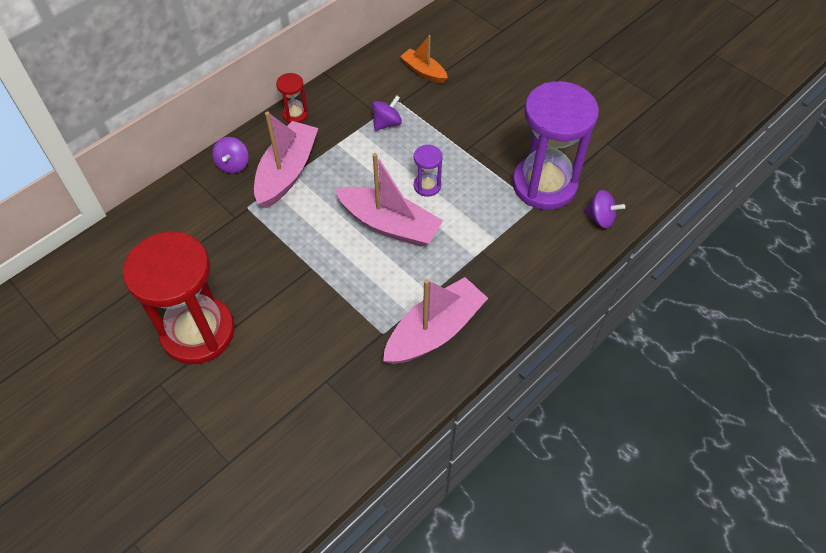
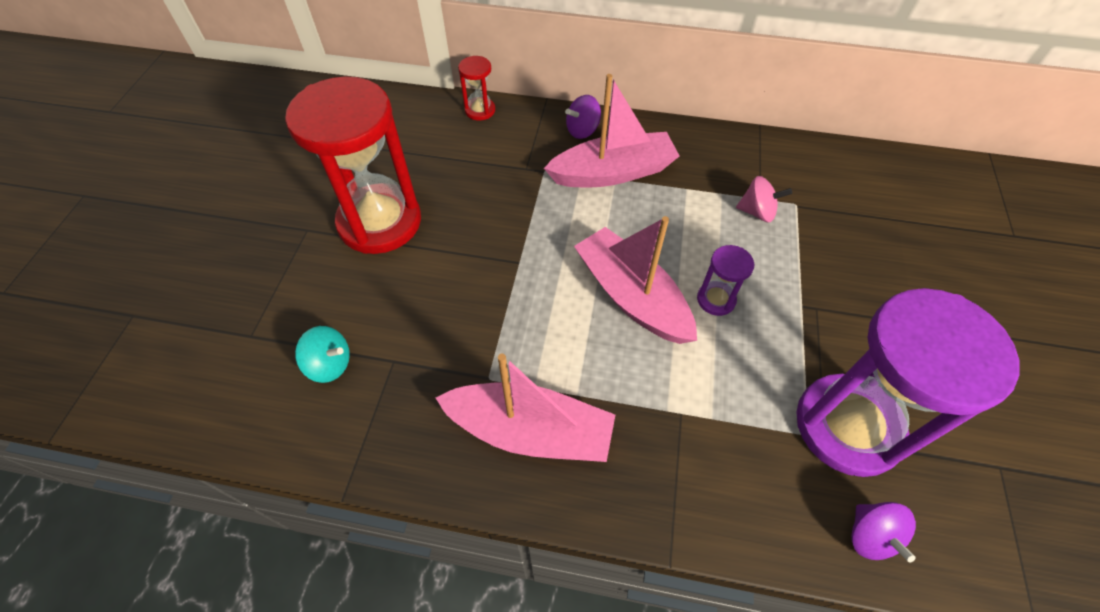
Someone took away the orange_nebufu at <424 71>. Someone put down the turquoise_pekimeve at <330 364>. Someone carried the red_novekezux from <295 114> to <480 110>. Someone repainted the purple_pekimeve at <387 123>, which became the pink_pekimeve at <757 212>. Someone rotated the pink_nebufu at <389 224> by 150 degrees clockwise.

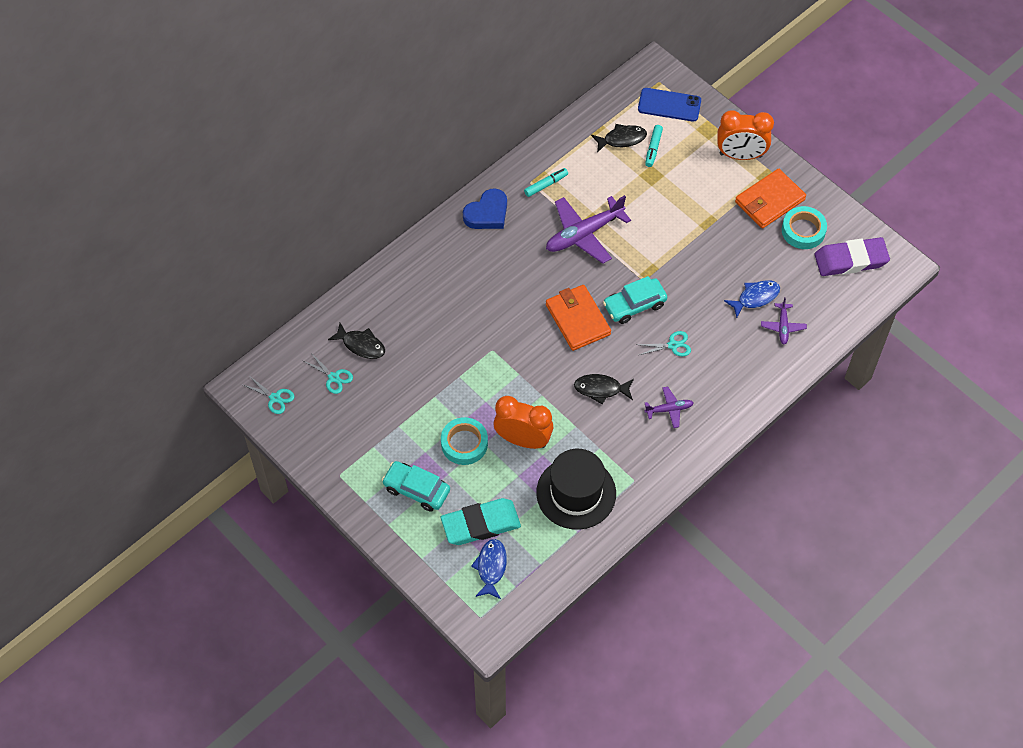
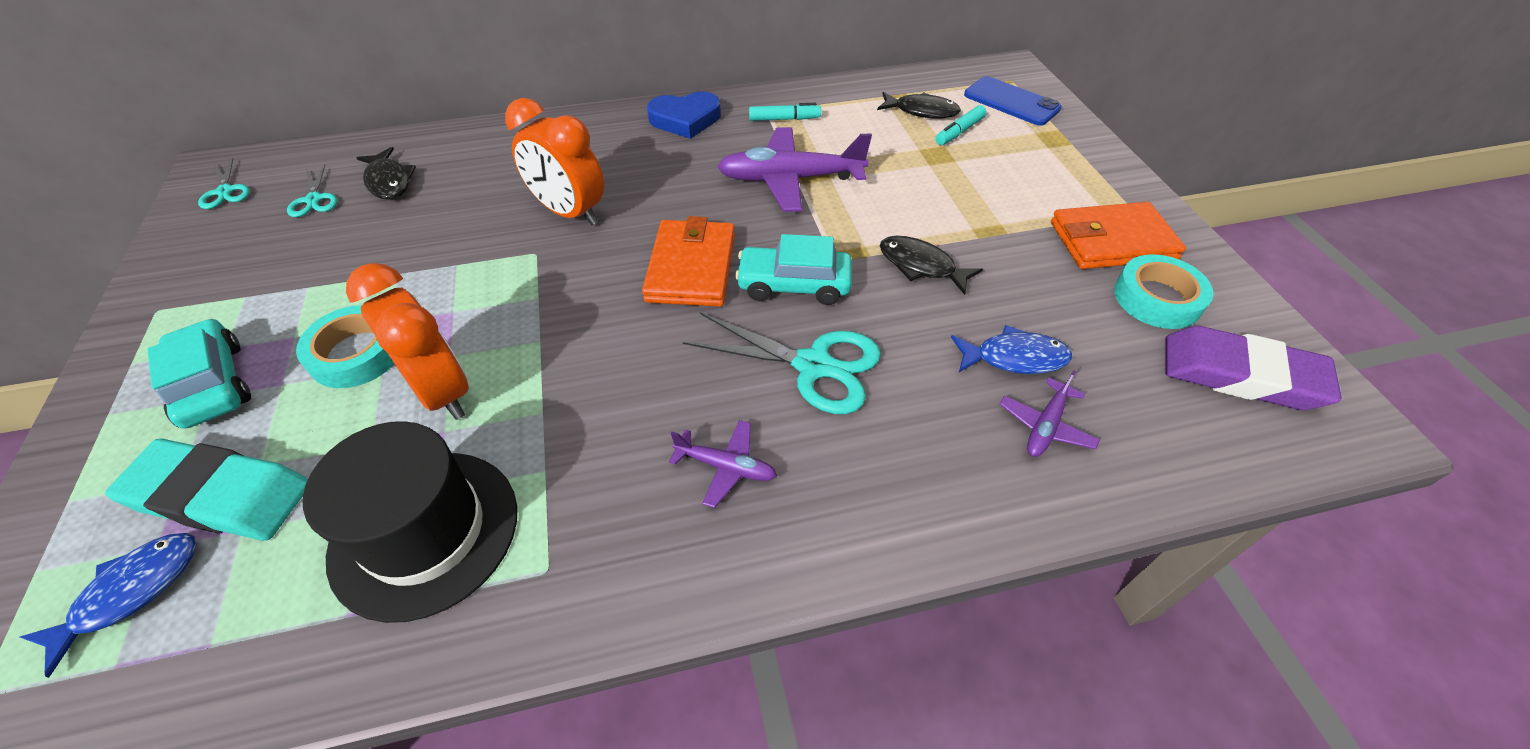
Someone carried the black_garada from <601 389> to <921 266>. Someone carried the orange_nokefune from <740 155> to <570 213>. Someone scaled the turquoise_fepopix at <673 345> by 1.84.

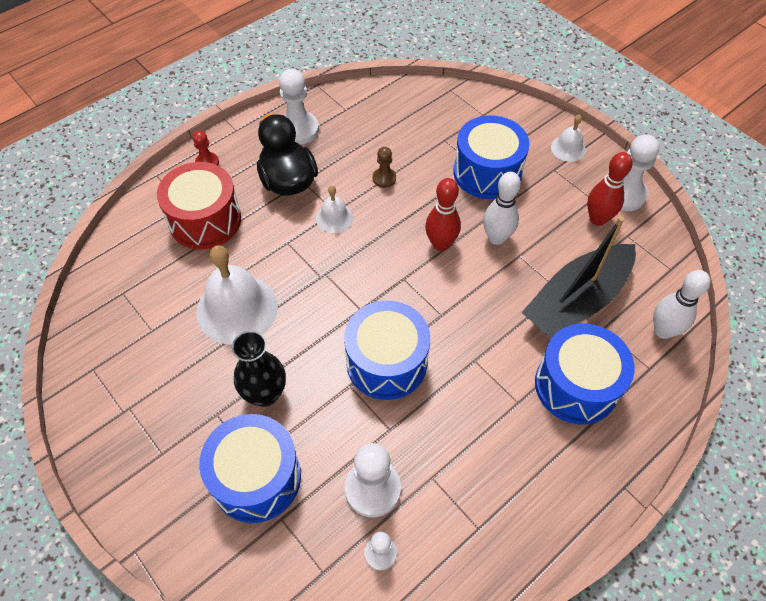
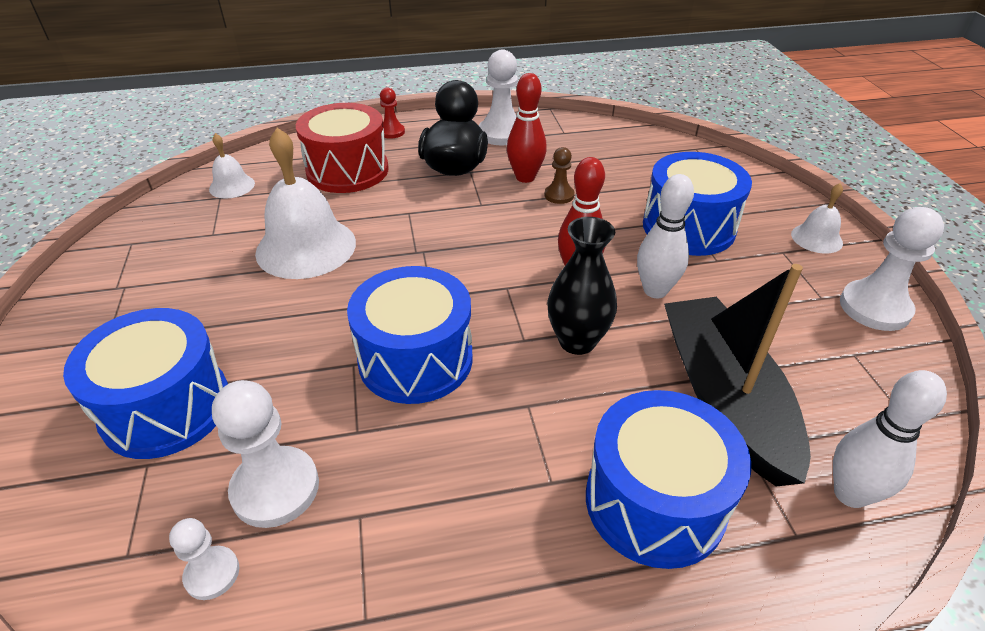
Someone carried the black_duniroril from <265 394> to <577 341>. Someone carried the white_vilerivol from <334 218> to <232 186>. Someone carried the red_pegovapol from <597 219> to <525 177>. Someone rotated the black_nebufu at <576 301> by 90 degrees clockwise.

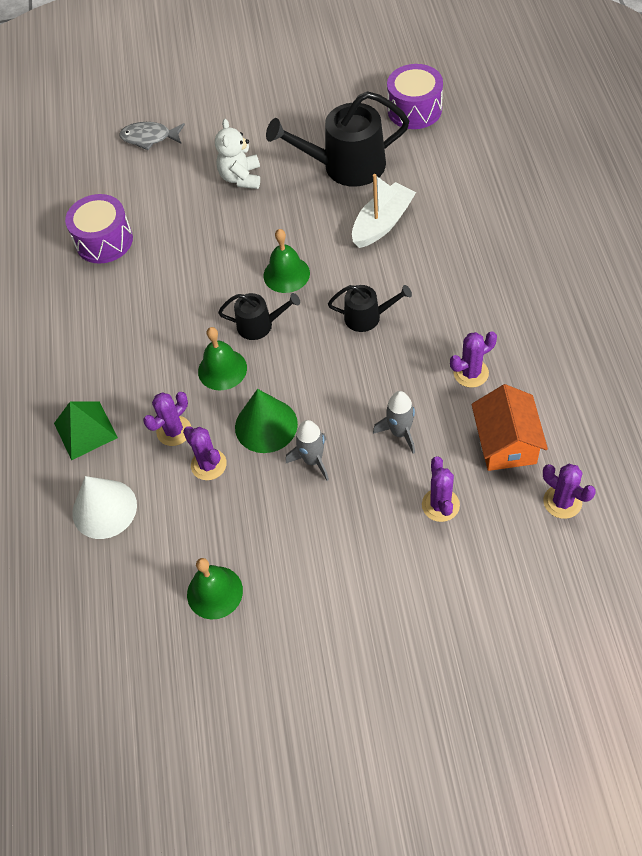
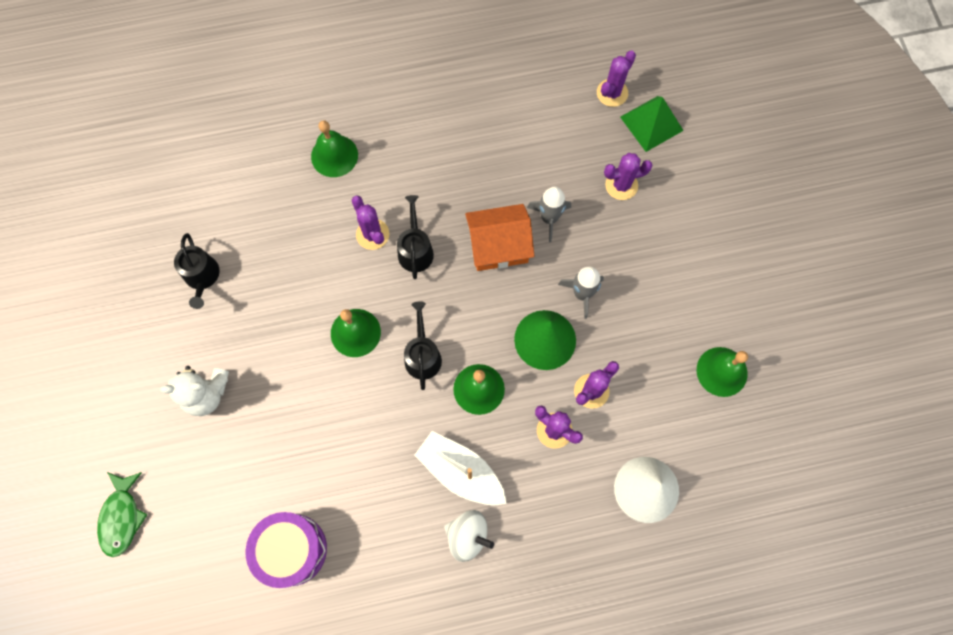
Someone took away the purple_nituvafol at <414 110>. Someone put down the green_vilerivol at <334 155>. Someone put down the white_pekimeve at <468 536>. Someone carried the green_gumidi from <85 430> to <651 123>. Someone carried the white_nebufu from <382 223> to <460 472>. Someone carried the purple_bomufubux from <471 373> to <372 234>. Someone carried the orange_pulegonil from <506 443> to <498 246>. Someone repainted the grey_garada at <149 138>, which became the green_garada at <122 517>. Someone scaled the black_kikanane at <346 166> by 0.53.

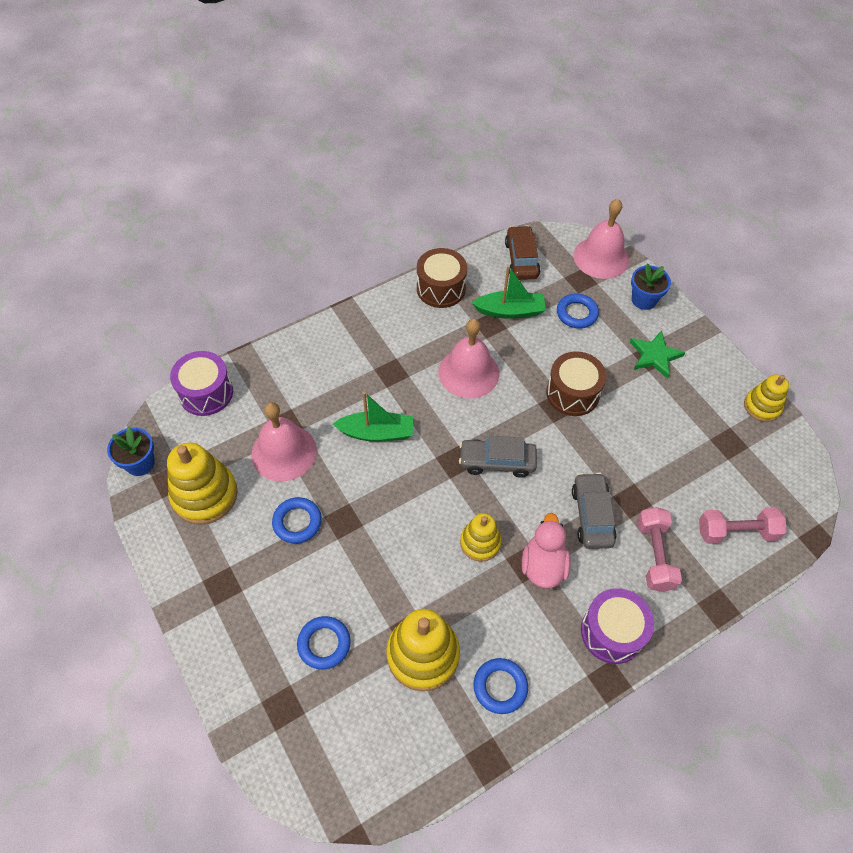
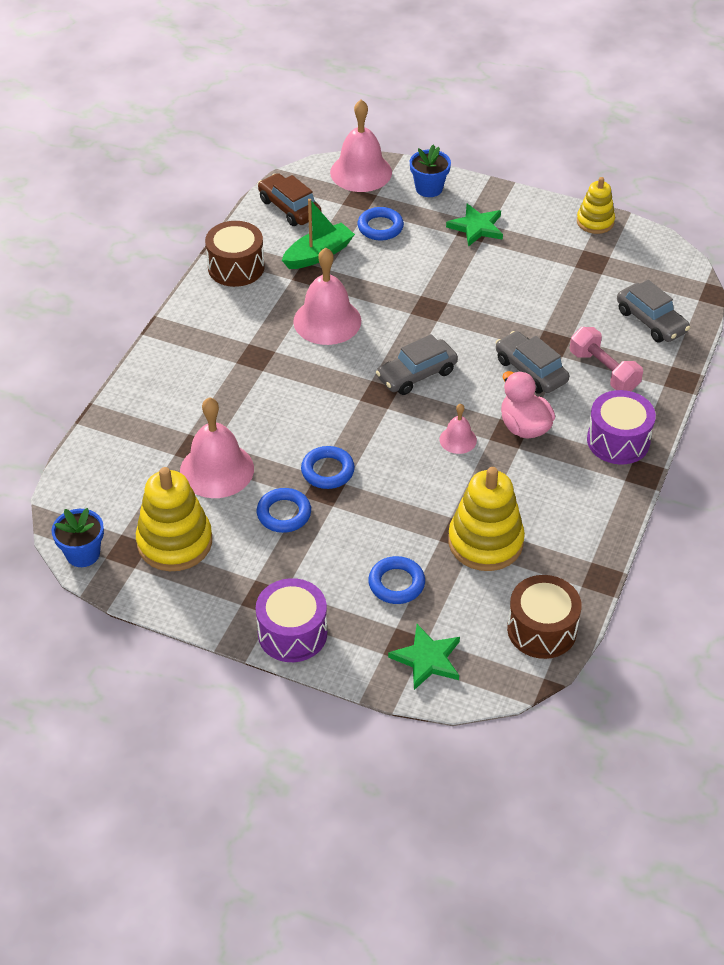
Someone took away the green_nebufu at <376 433>. Someone put down the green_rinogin at <427 659>. Someone carried the purple_nituvafol from <206 393> to <292 633>. Someone carried the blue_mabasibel from <500 687> to <327 471>. Someone carried the brown_nituvafol from <572 393> to <542 629>. Someone swapped the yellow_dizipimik at <480 542> for the pink_vilerivol at <458 439>. Someone swapped the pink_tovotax at <736 532> for the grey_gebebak at <651 321>.

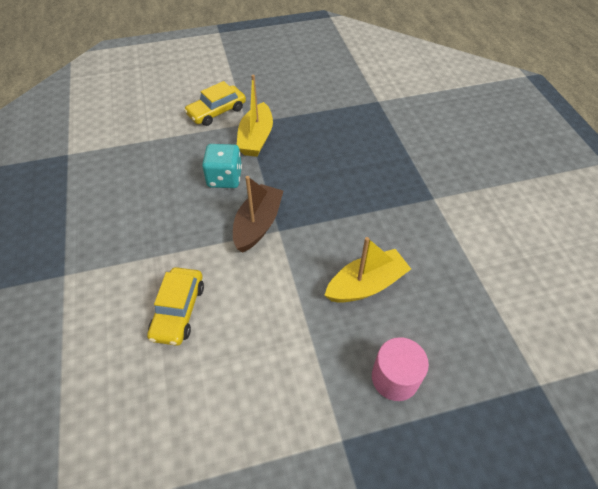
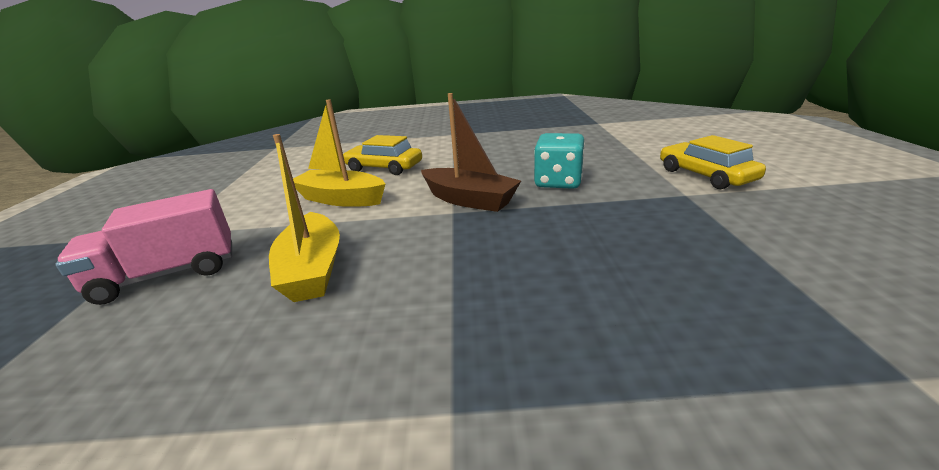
Someone carried the yellow_nebufu from <256 138> to <341 199>. Someone swapped the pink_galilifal at <395 378> for the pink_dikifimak at <168 274>.

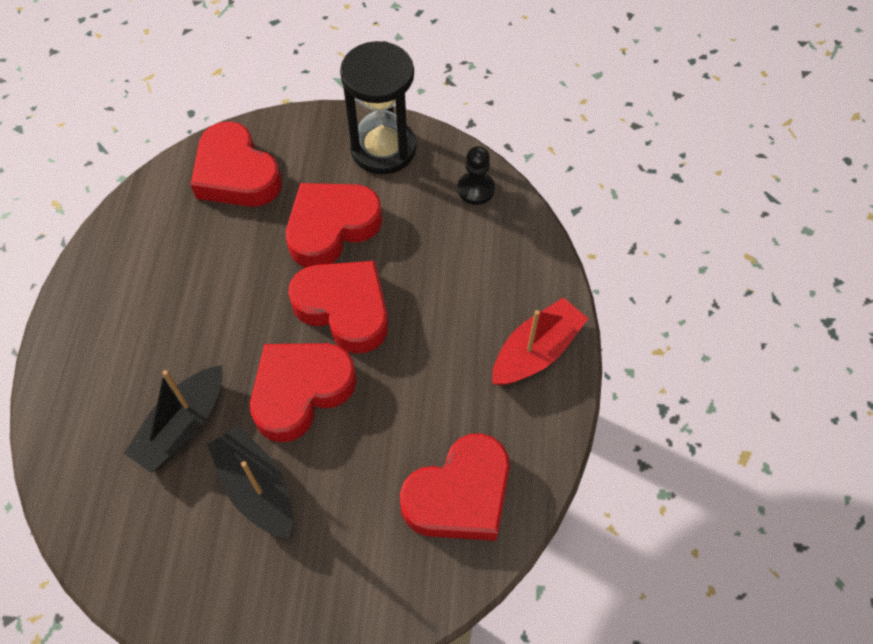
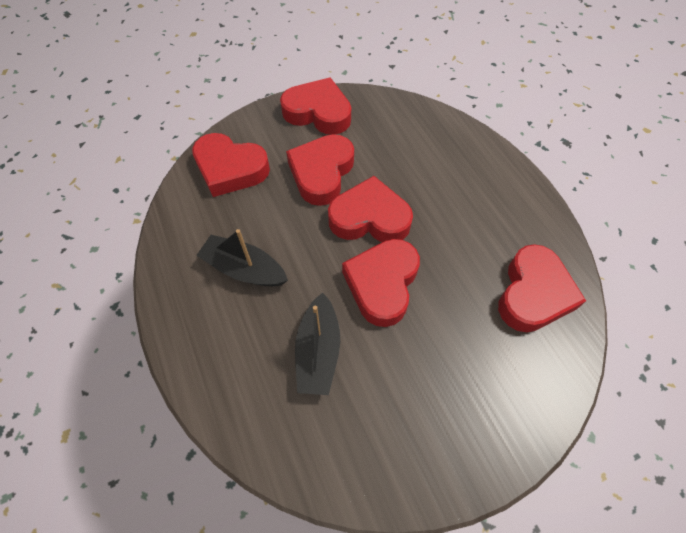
Someone took away the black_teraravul at <476 189>. Someone took away the red_nebufu at <536 352>. Someone carried the black_nebufu from <256 488> to <244 269>. Someone swapped the black_novekezux at <383 148> for the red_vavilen at <318 112>.

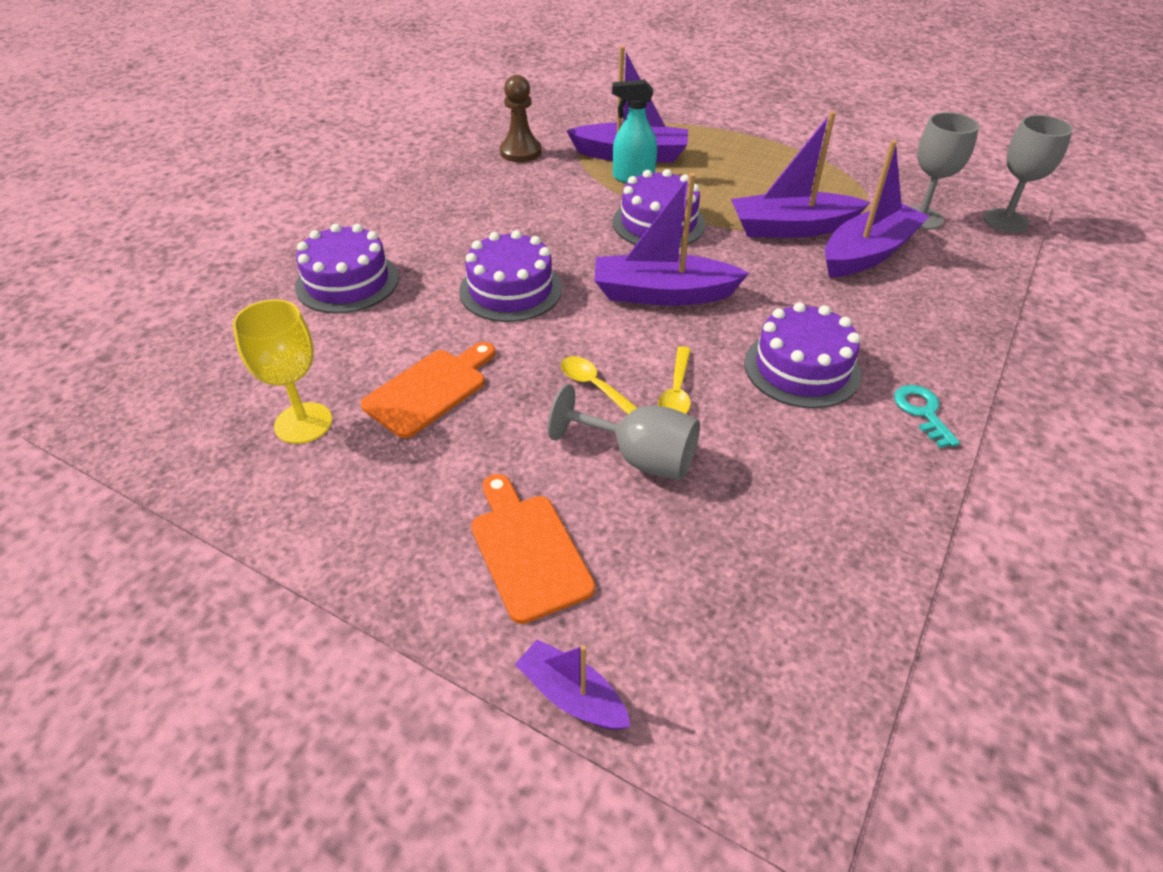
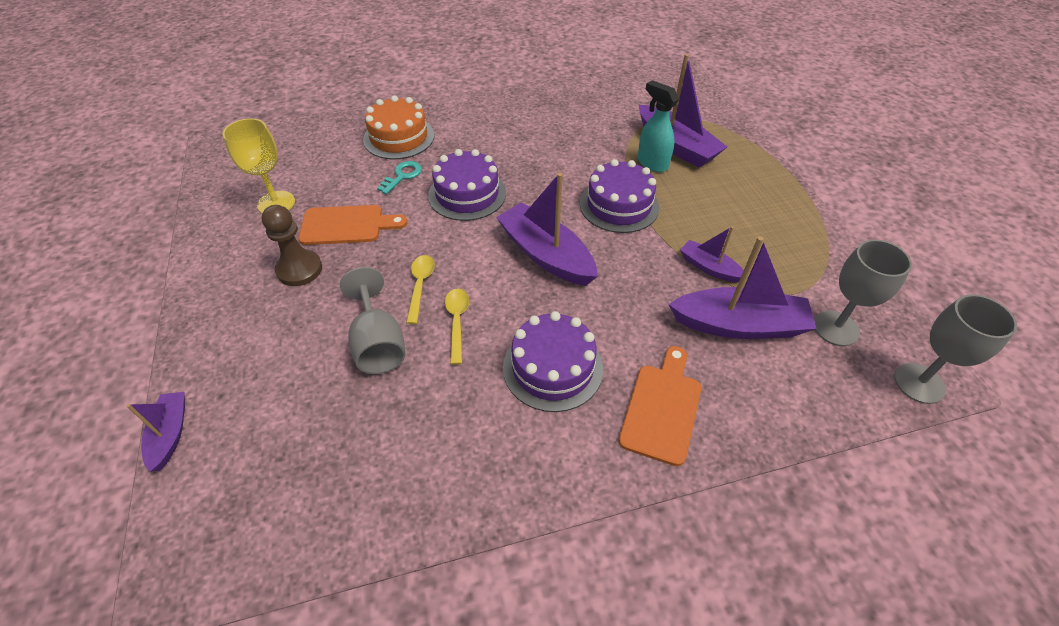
Someone carried the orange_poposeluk from <527 550> to <662 408>. Someone carried the brown_teraravul from <520 152> to <299 269>. Someone carried the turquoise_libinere from <922 412> to <402 176>. Someone repainted the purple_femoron at <347 282>, which became the orange_femoron at <399 137>. Someone rotated the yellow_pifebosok at <676 391> by 120 degrees clockwise. Someone scaled the purple_nebufu at <792 228> by 0.54.

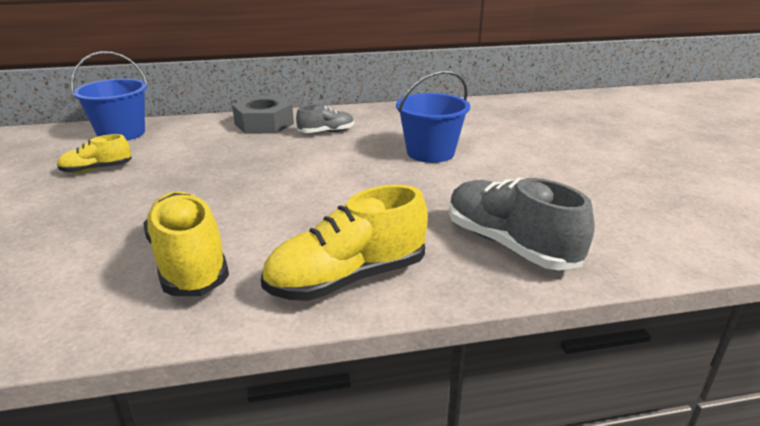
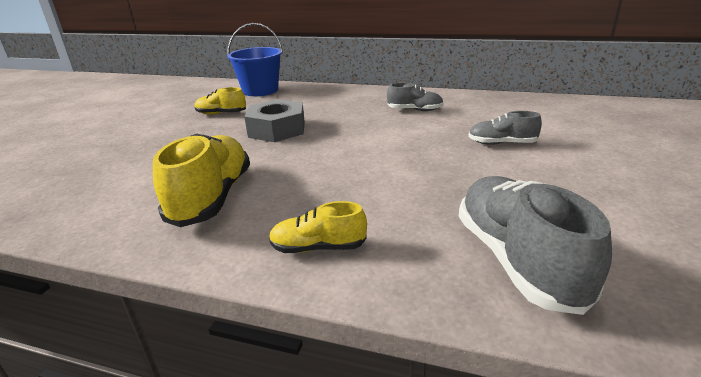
Someone carried the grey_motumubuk from <264 124> to <277 129>. Someone swapped the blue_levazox at <430 152> for the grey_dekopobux at <502 143>. Someone scaled the yellow_dekopobux at <347 279> by 0.54.

